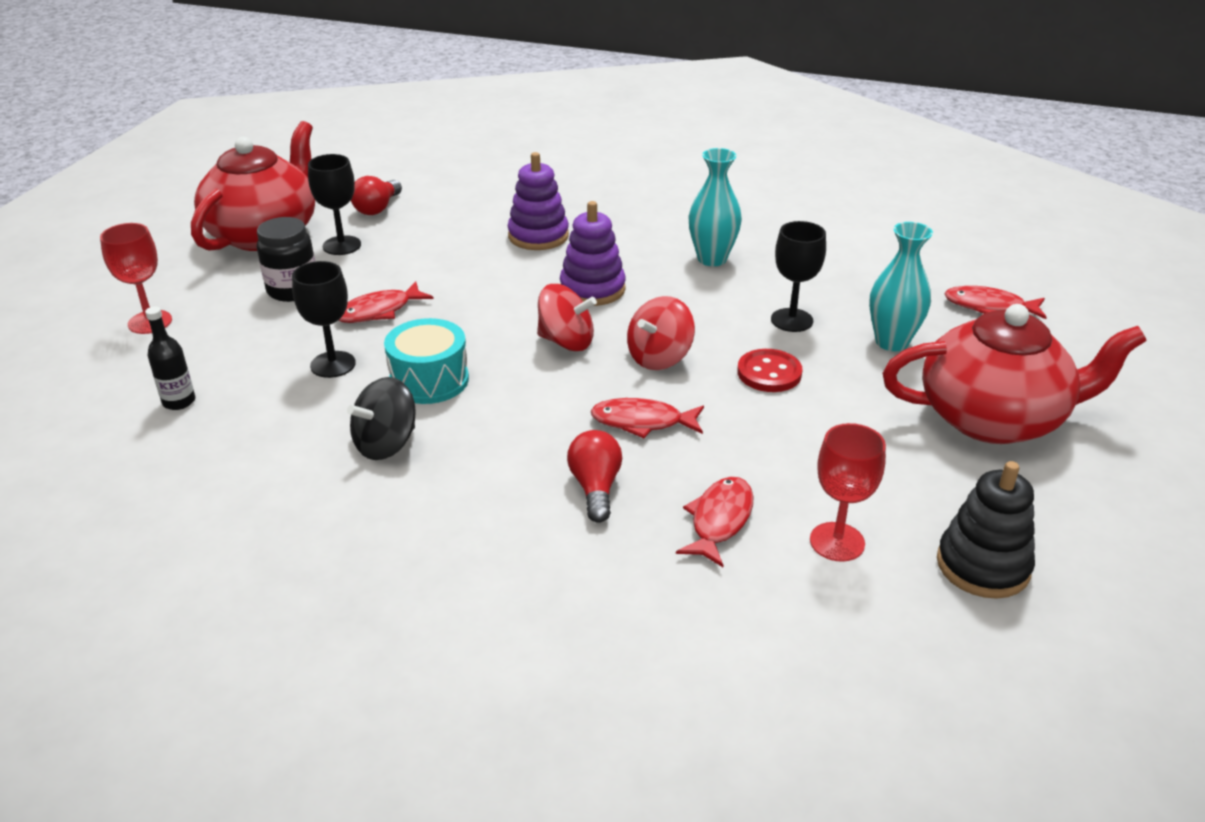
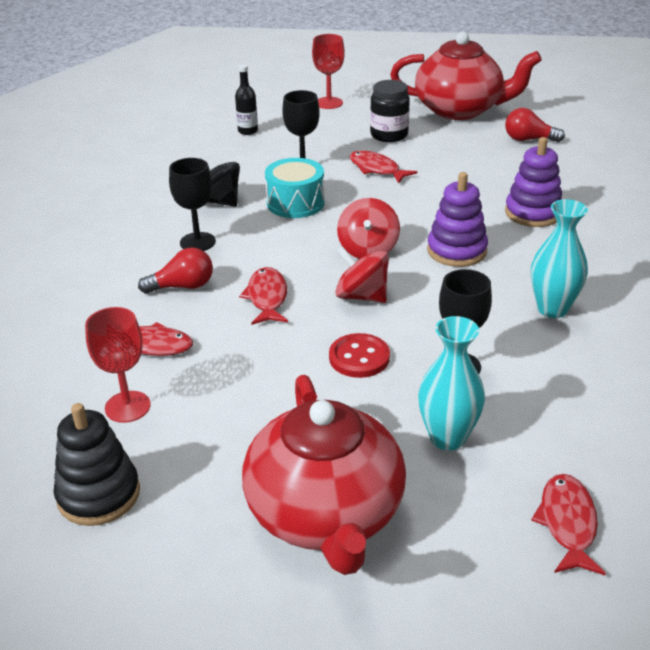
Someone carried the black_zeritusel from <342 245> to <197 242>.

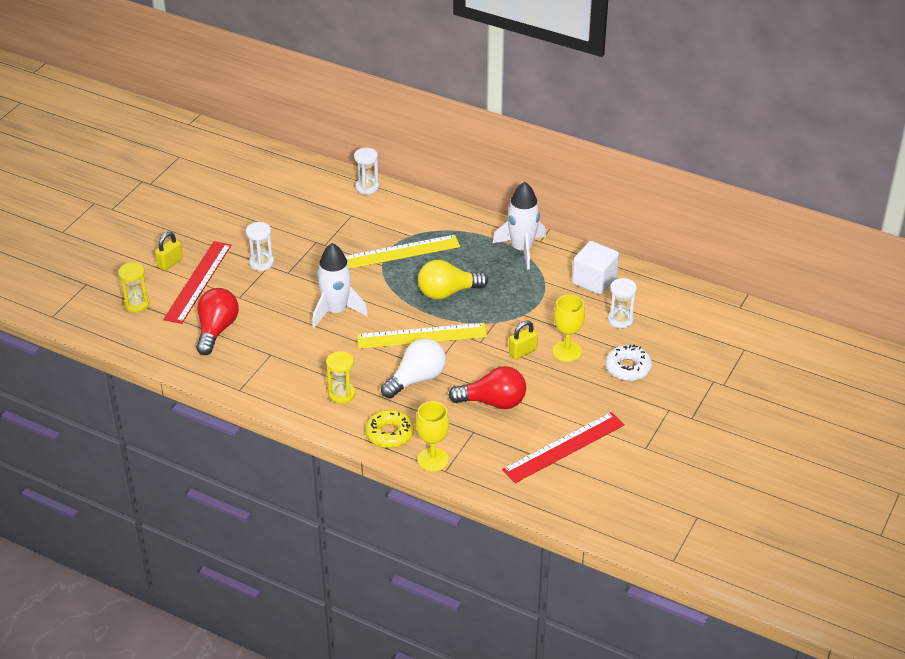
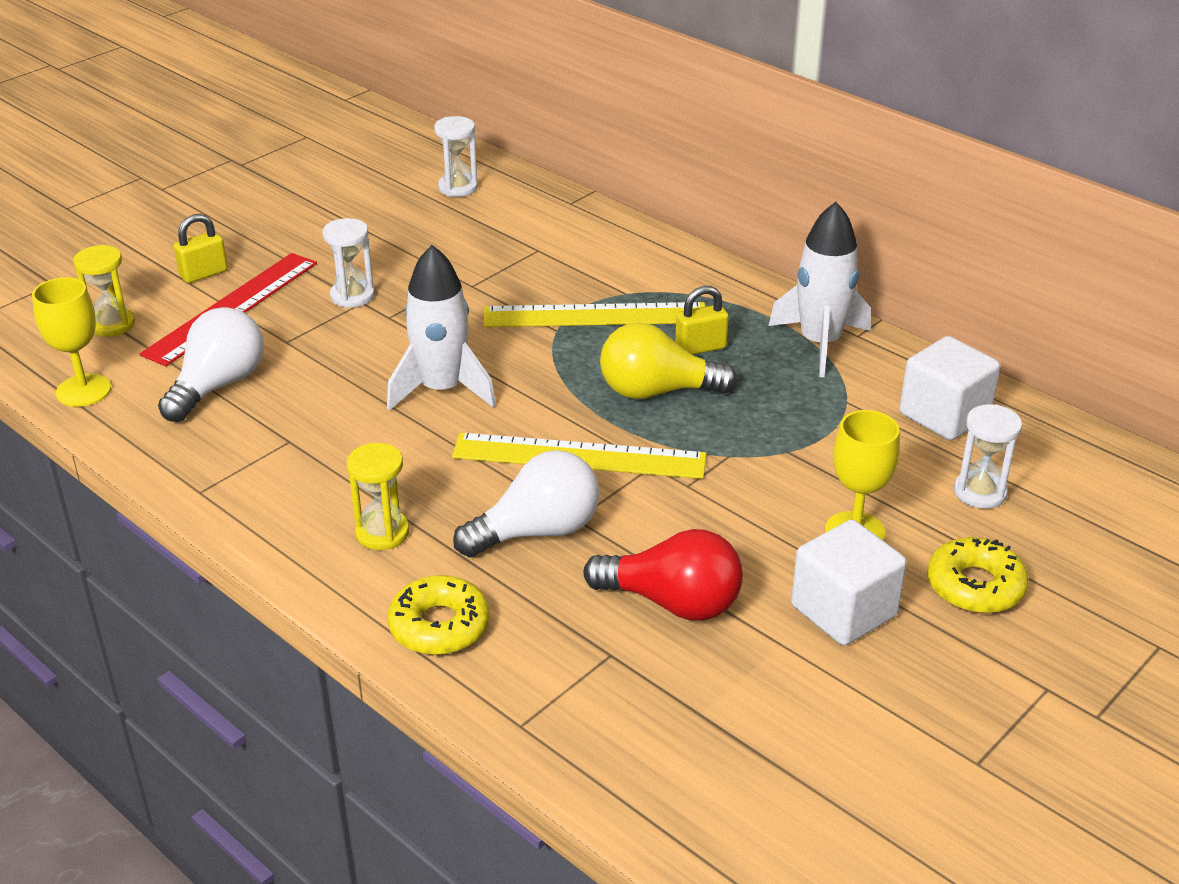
Someone took away the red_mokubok at <564 447>. Someone put down the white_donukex at <843 611>. Someone carried the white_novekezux from <367 187> to <458 187>. Someone carried the yellow_zeritusel from <433 460> to <83 390>. Someone carried the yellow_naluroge from <523 352> to <700 348>. Someone repainted the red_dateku at <216 330>, which became the white_dateku at <218 385>. Someone repainted the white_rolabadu at <628 368>, which became the yellow_rolabadu at <975 586>.

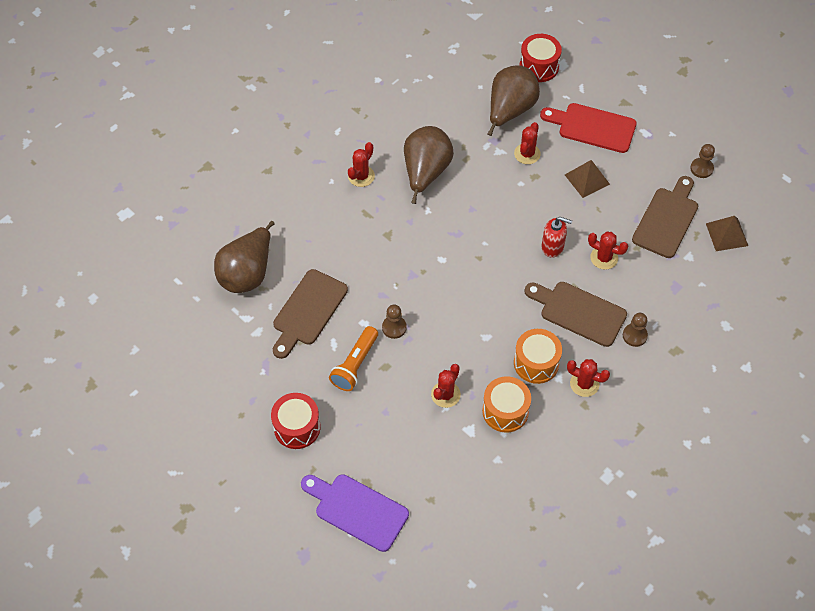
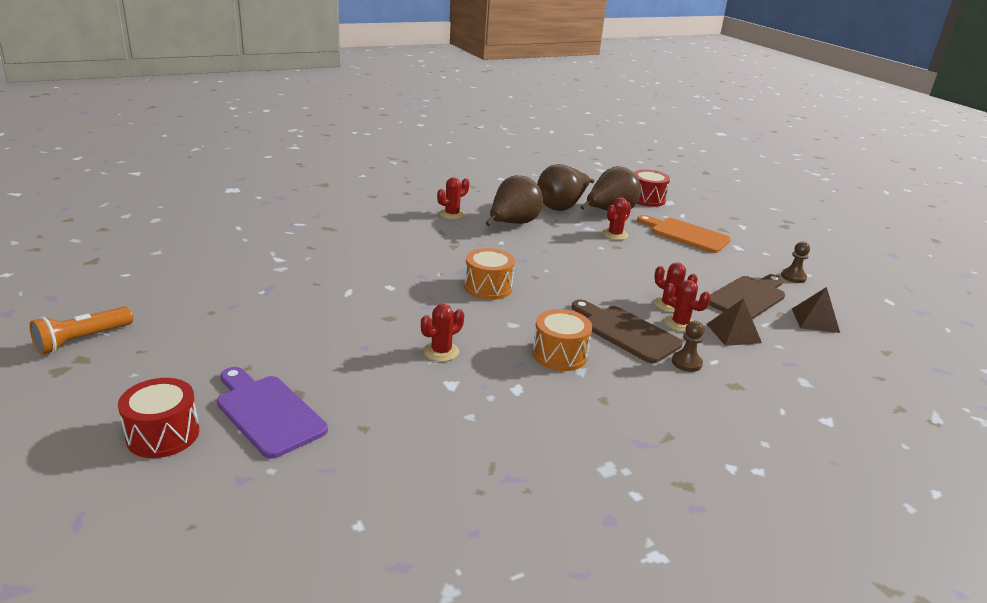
Someone took away the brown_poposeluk at <308 311>. Someone took away the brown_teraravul at <394 327>. Someone took away the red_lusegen at <552 247>. Someone carried the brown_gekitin from <247 273> to <562 206>. Someone carried the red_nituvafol from <297 427> to <163 435>. Someone carried the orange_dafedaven from <355 364> to <82 340>. Someone carried the orange_nituvafol from <505 411> to <488 287>. Someone carried the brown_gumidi from <587 179> to <733 333>. Someone carried the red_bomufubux from <584 384> to <680 323>. Someone repainted the red_poposeluk at <592 127>, which became the orange_poposeluk at <686 235>.

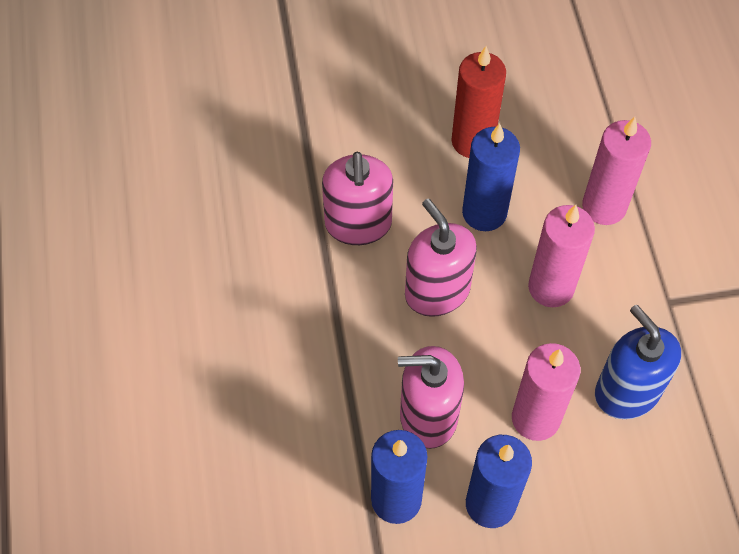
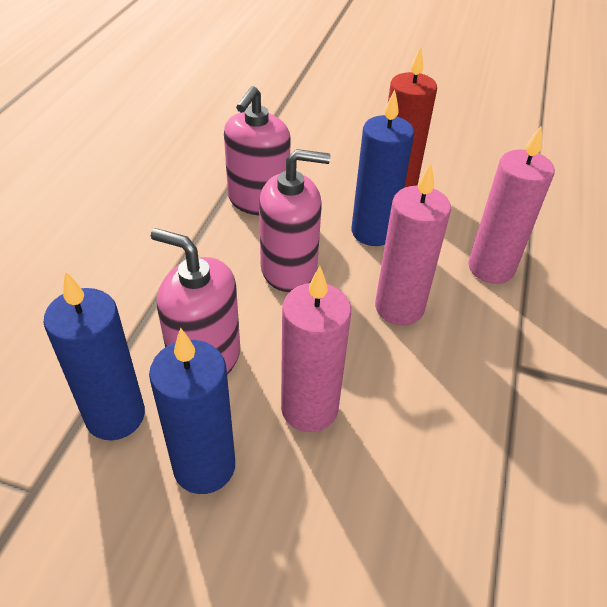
Someone took away the blue_lusegen at <627 392>. Someone rotated the pink_lusegen at <437 291> by 90 degrees clockwise.

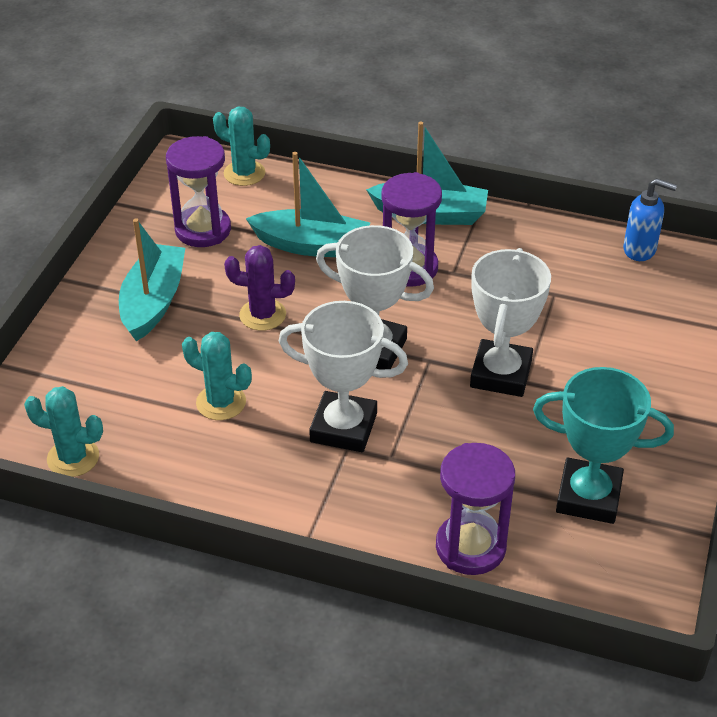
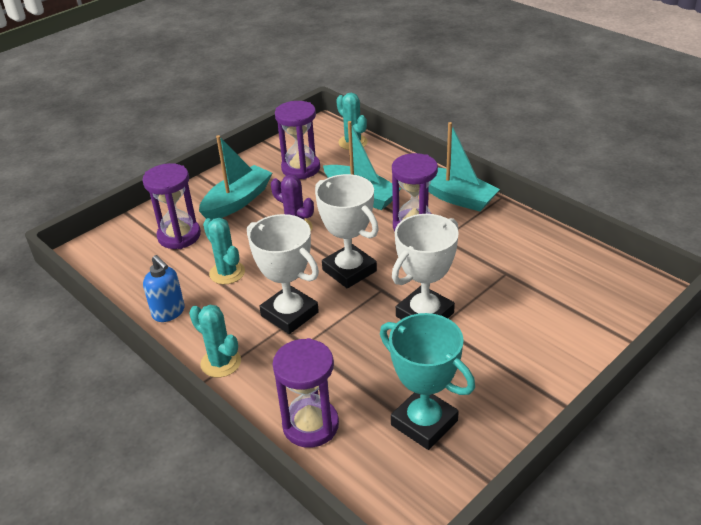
Someone put down the purple_novekezux at <179 236>. Someone carried the turquoise_bomufubux from <73 458> to <221 363>. Someone carried the blue_lusegen from <640 250> to <169 312>.

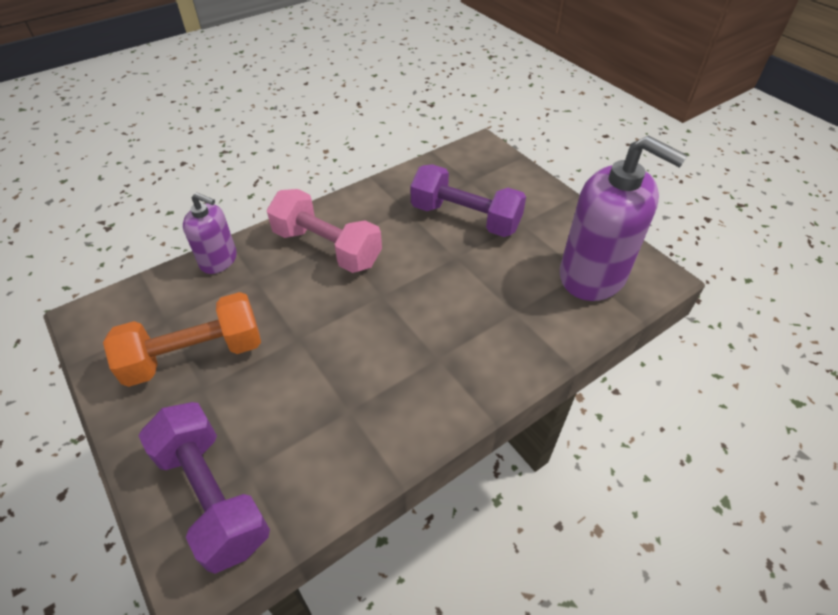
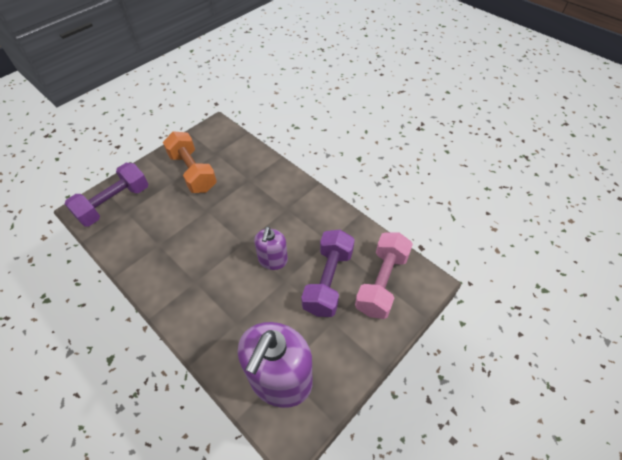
Someone carried the purple_lusegen from <219 260> to <273 260>. Someone carried the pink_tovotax from <327 248> to <382 282>.

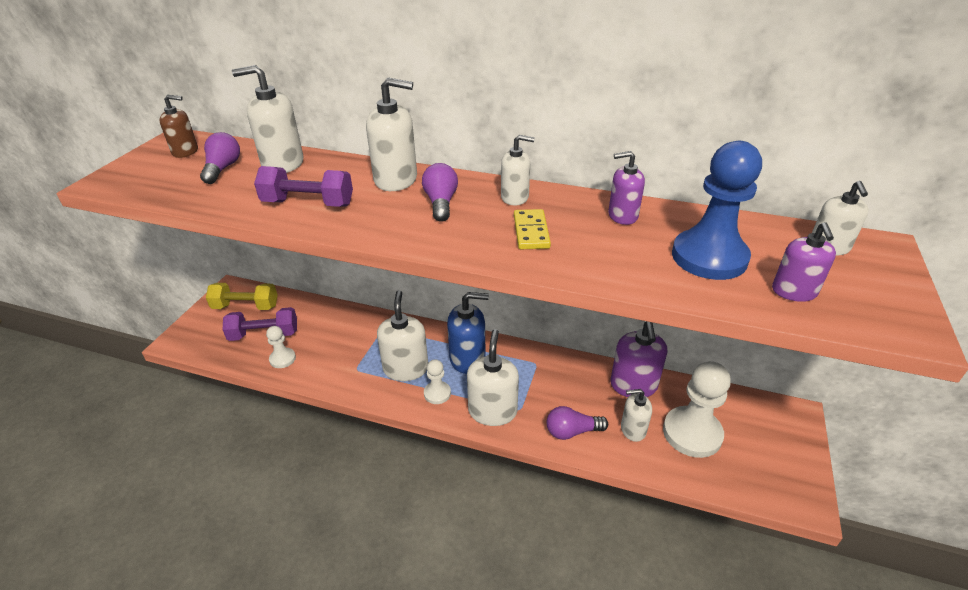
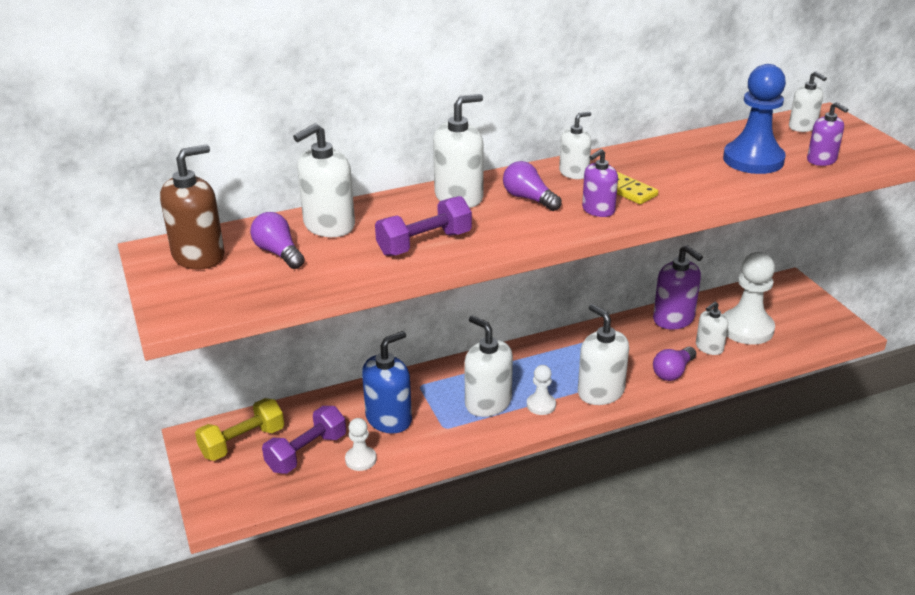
Someone carried the blue_lusegen from <467 358> to <389 419>. Someone carried the purple_lusegen from <622 216> to <598 210>. Someone scaled the brown_lusegen at <185 151> by 1.61.

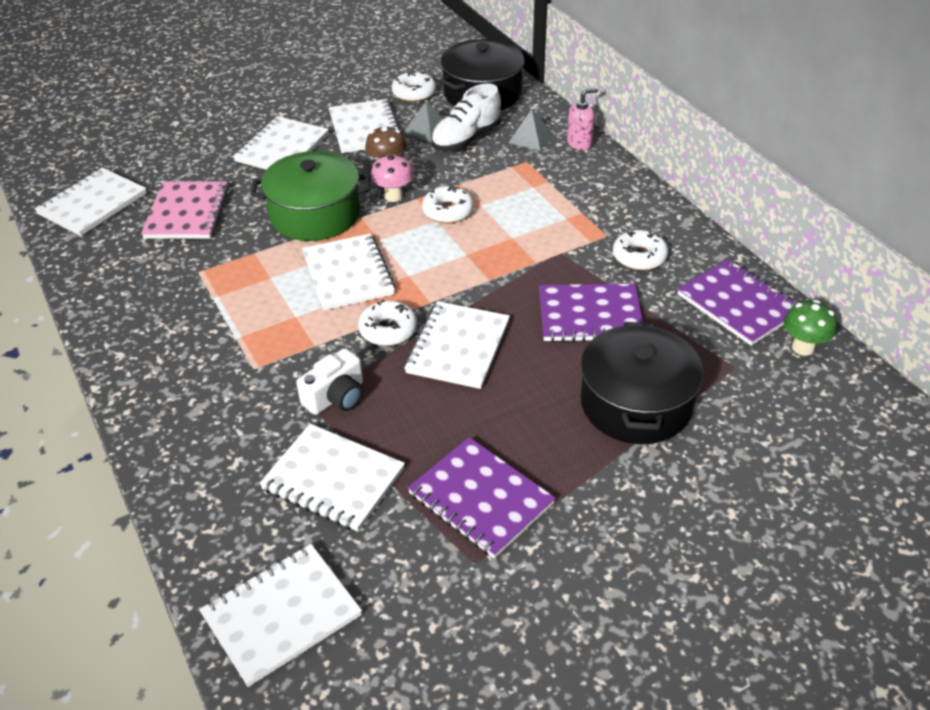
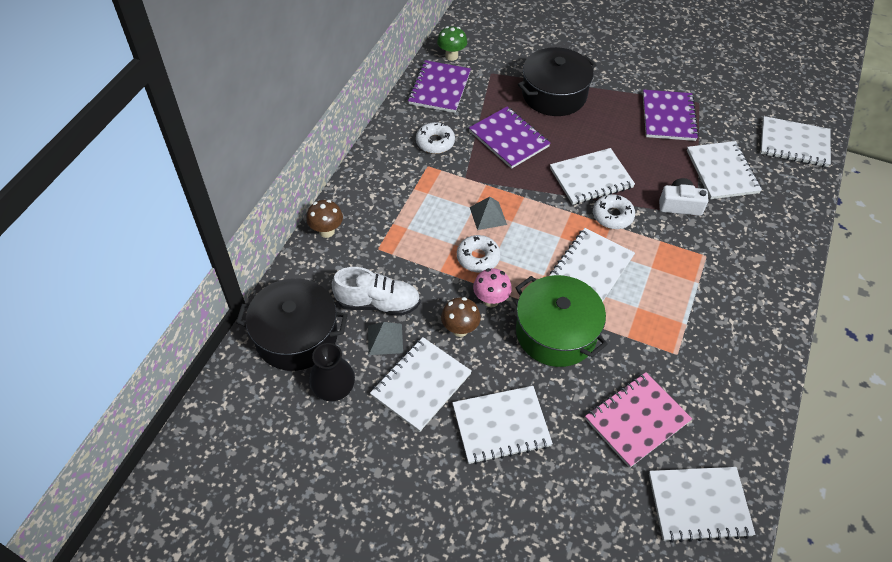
Someone carried the grey_gumidi from <530 138> to <488 215>. Someone swapped the white_rolabadu at <414 93> for the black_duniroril at <334 389>. Someone swapped the pink_lusegen at <579 143> for the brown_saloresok at <327 231>.

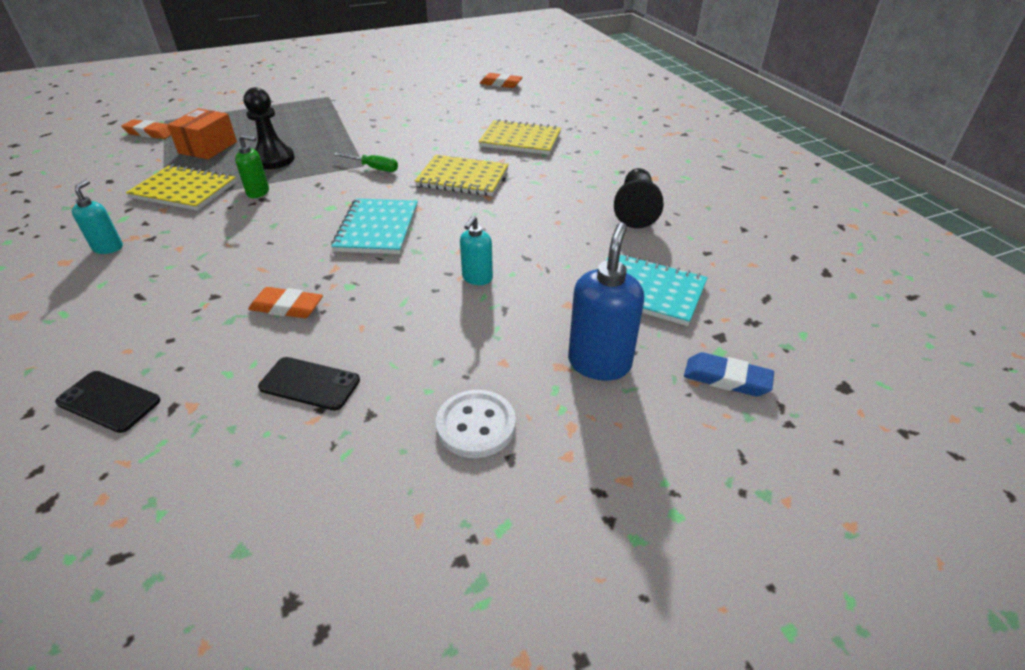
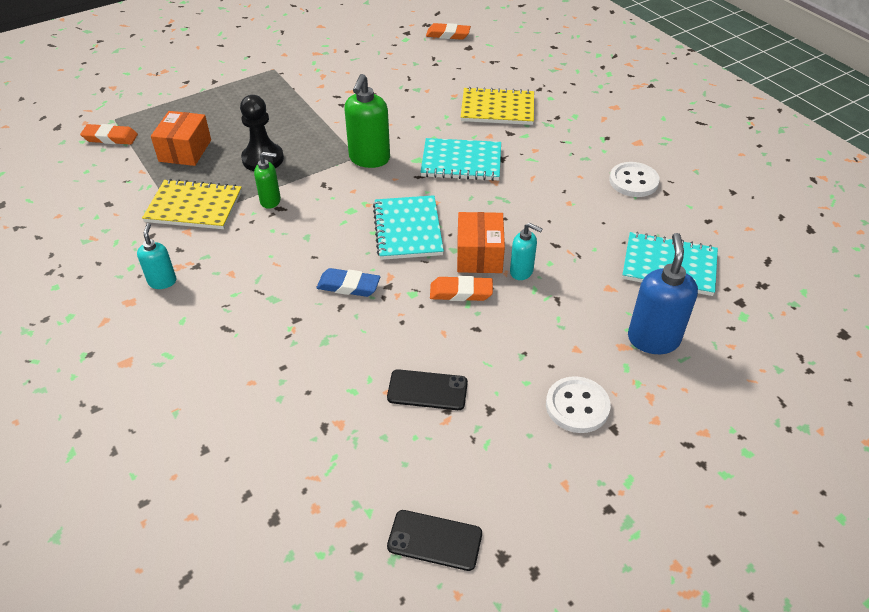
Someone put down the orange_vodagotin at <479 255>. Someone carried the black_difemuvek from <109 401> to <435 540>. Someone carried the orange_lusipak from <287 307> to <461 292>. Someone carried the blue_lusipak from <726 379> to <348 286>. Someone swapped the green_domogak at <373 168> for the green_lusegen at <369 159>. Someone swapped the black_teraravul at <635 210> for the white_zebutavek at <633 181>. Someone repainted the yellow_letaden at <462 178>, which became the turquoise_letaden at <461 162>. Someone rotated the turquoise_lusegen at <477 278> by 75 degrees counterclockwise.

